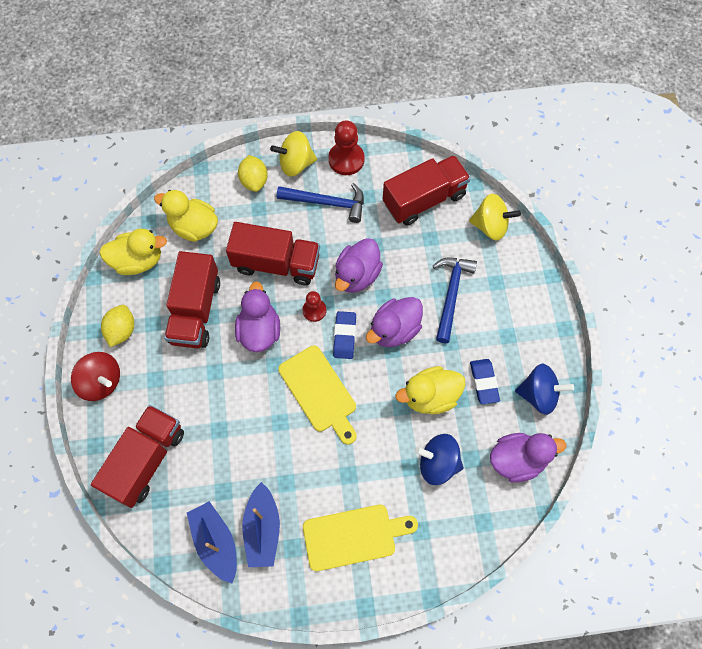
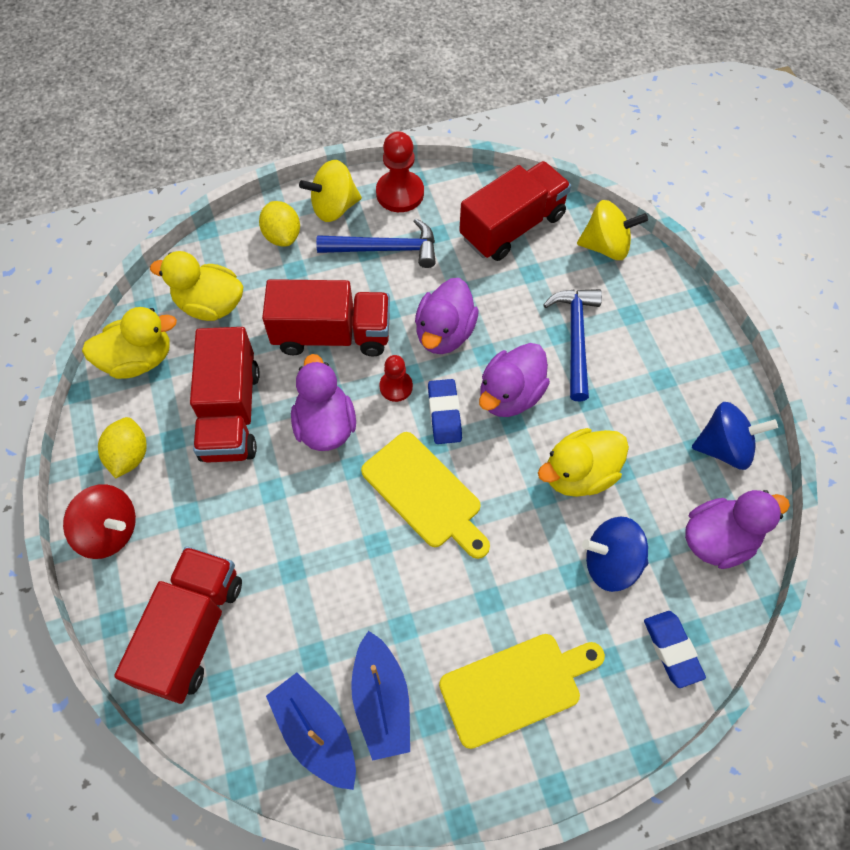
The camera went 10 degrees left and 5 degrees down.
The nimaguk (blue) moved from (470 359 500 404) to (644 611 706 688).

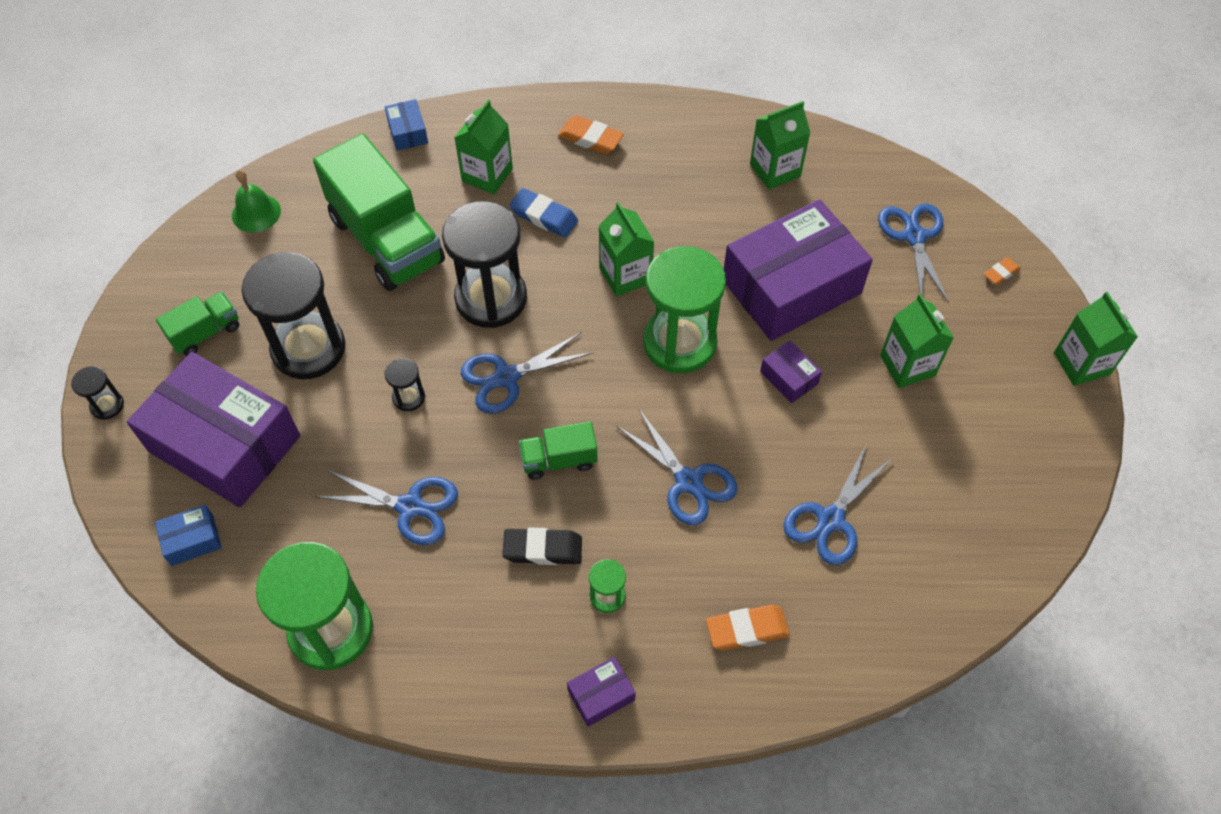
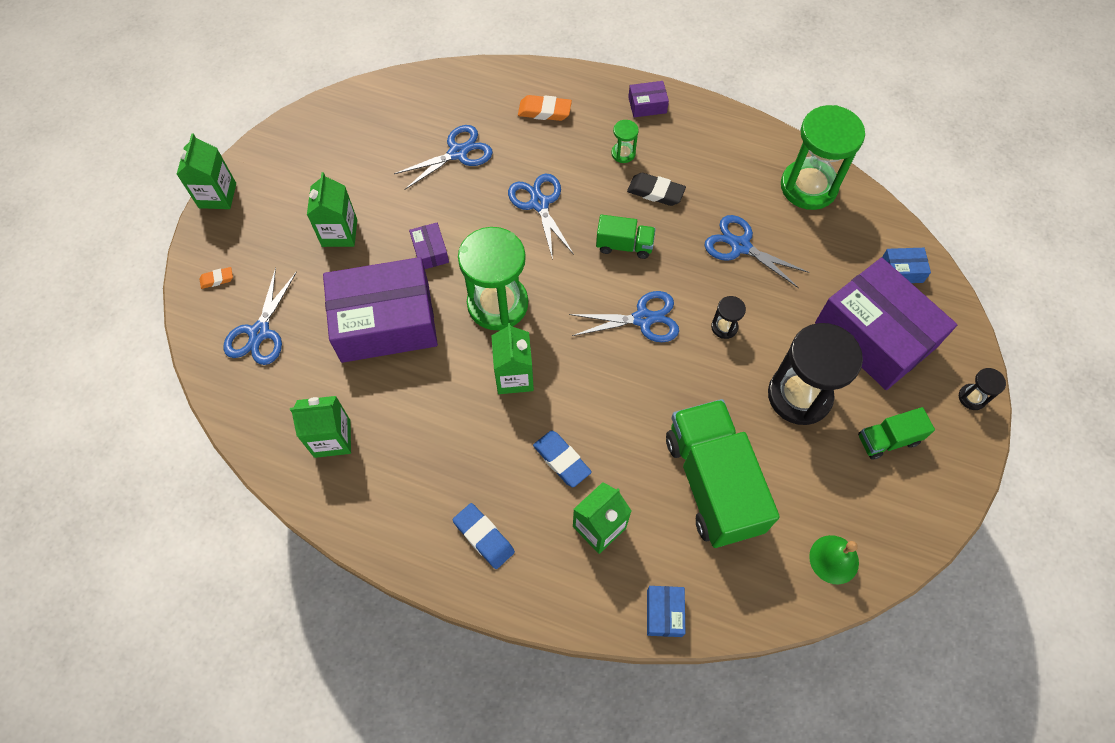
The camera went 160 degrees left and 5 degrees up.
The nimaguk (orange) at (558 115 624 154) became the nimaguk (blue) at (453 503 515 569).
The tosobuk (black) at (442 201 527 328) disappeared.

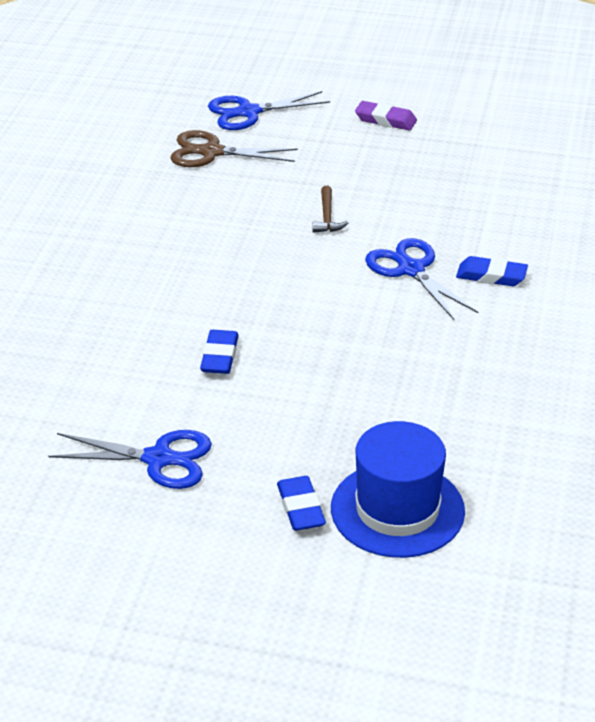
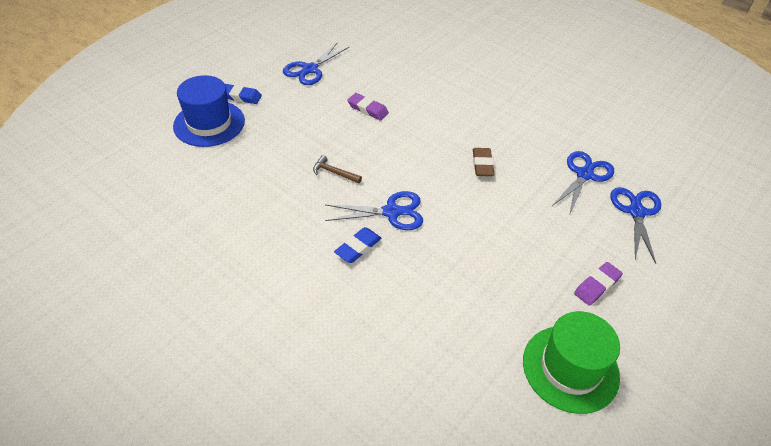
The camera went 115 degrees right and 10 degrees up.
The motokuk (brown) moved from (312 186 348 233) to (313 155 362 184).
The nimaguk (blue) at (200 329 239 374) became the nimaguk (purple) at (347 93 389 120).
The nimaguk (brown) at (473 148 494 176) appeared.
The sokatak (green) at (523 311 620 414) appeared.
The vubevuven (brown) at (170 130 298 167) became the vubevuven (blue) at (551 151 614 216).

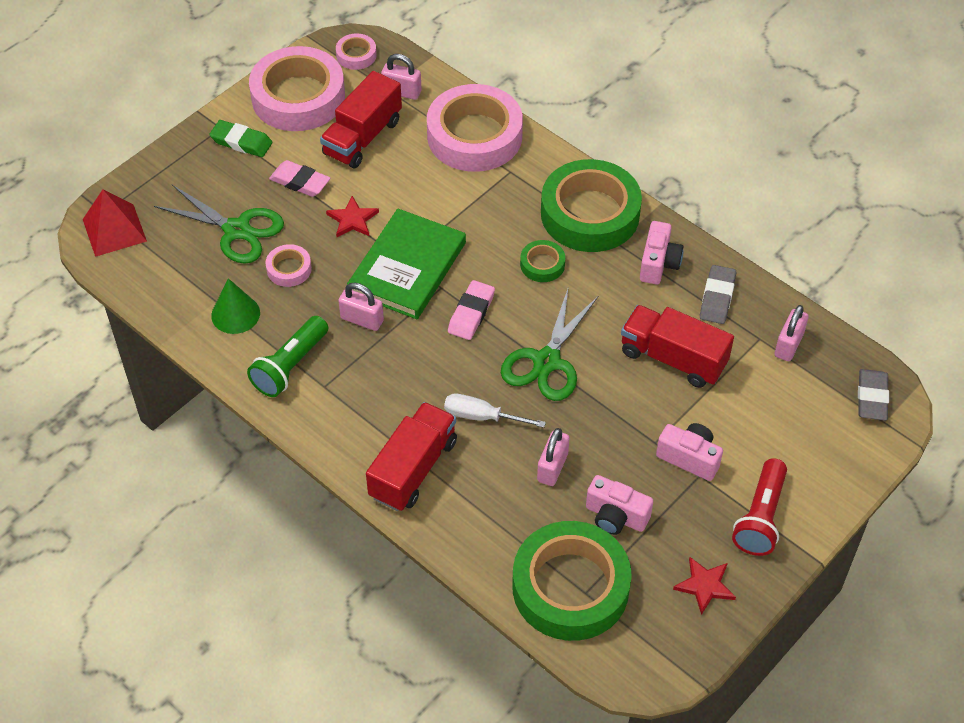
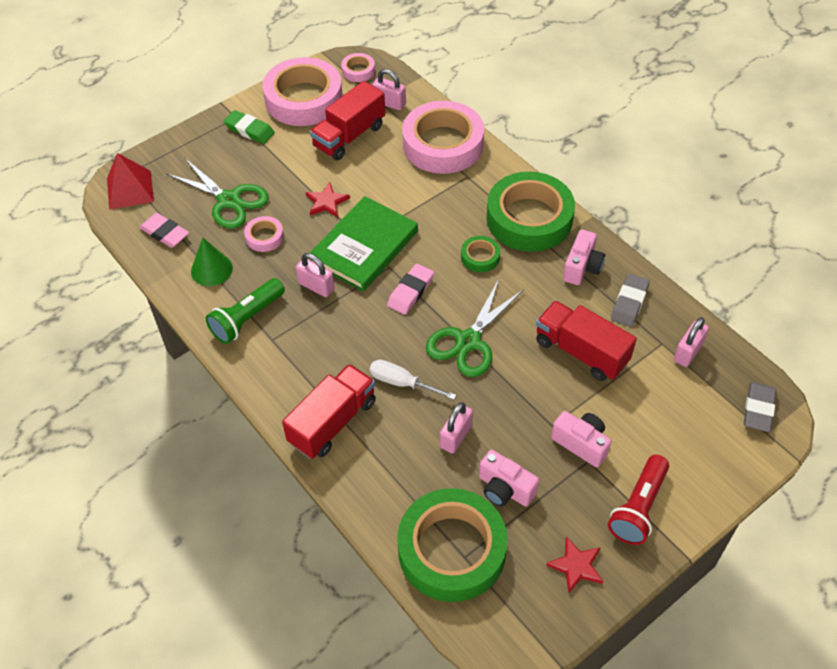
The camera went 10 degrees right and 0 degrees up.
The nimaguk (pink) moved from (269 160 330 197) to (139 213 189 248).

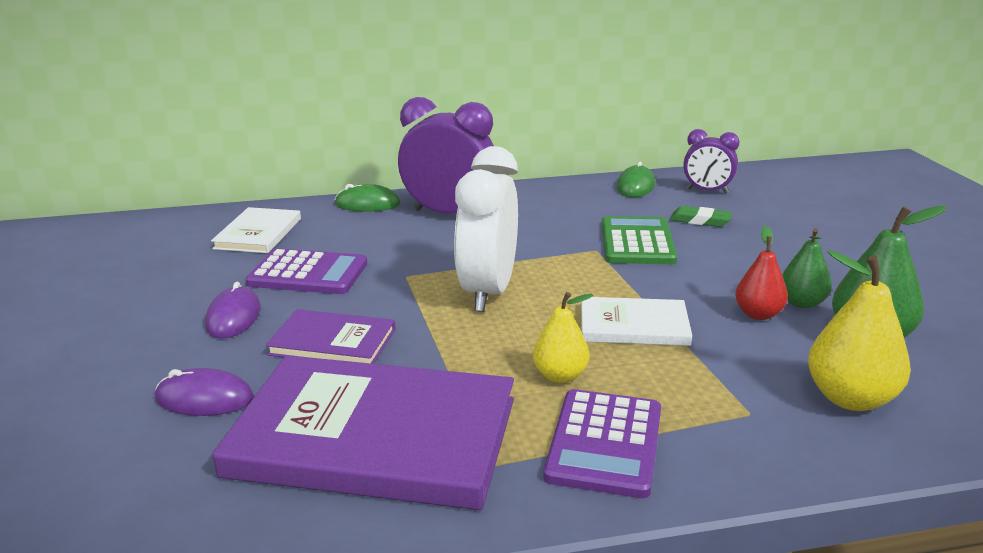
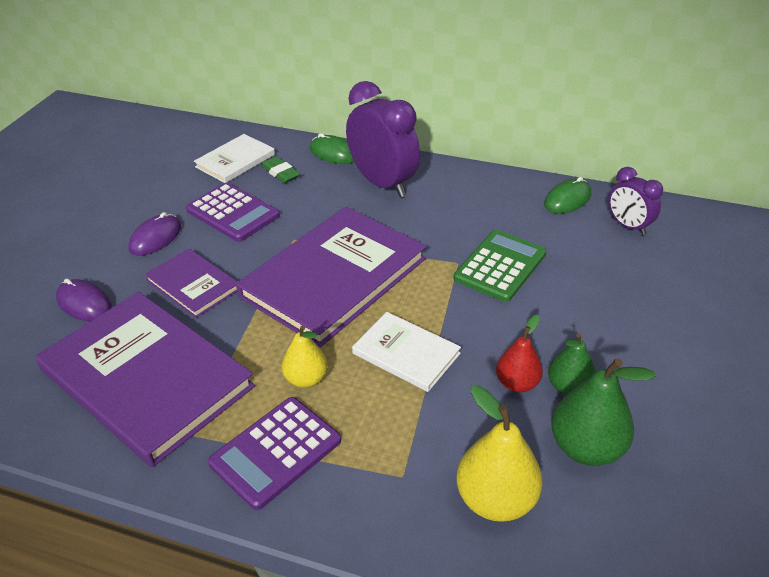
The camera went 30 degrees right and 15 degrees up.
The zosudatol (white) at (454 146 518 312) was replaced by the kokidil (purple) at (236 207 426 347).
The nimaguk (green) moved from (670 206 732 227) to (261 156 300 183).

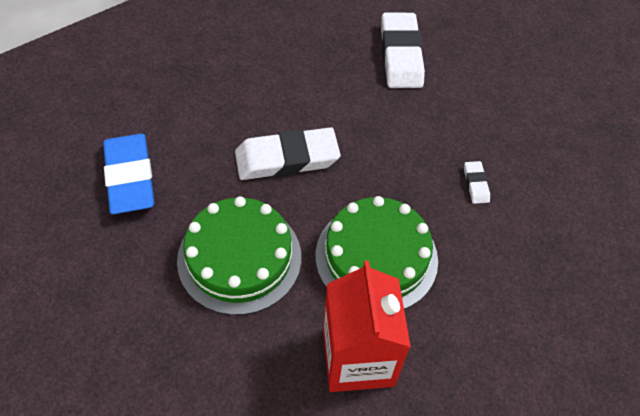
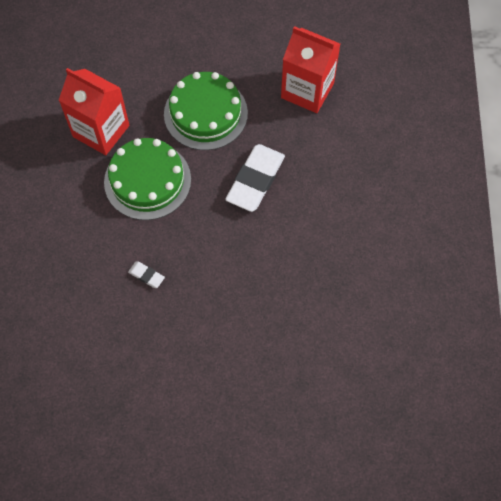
The camera went 130 degrees right and 10 degrees up.
The nimaguk (blue) at (103 134 154 214) was replaced by the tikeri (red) at (281 26 340 113).
The nimaguk (white) at (381 13 425 88) disappeared.

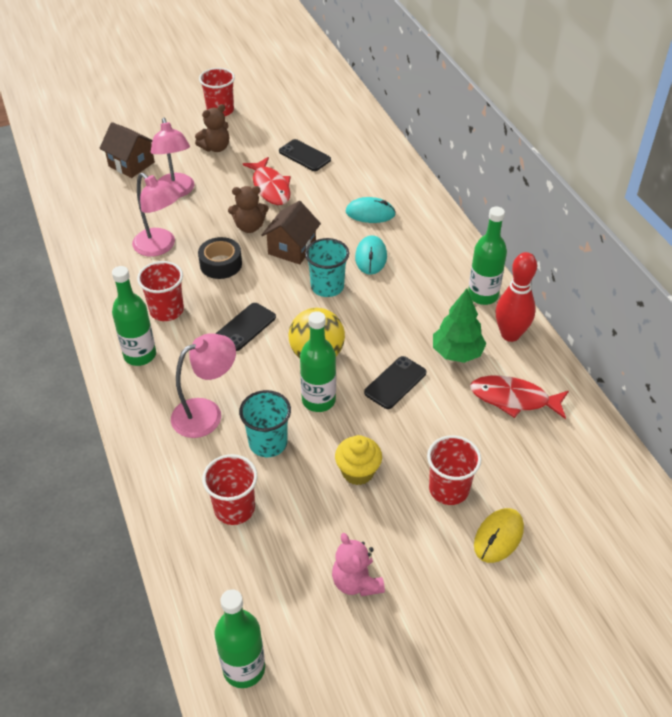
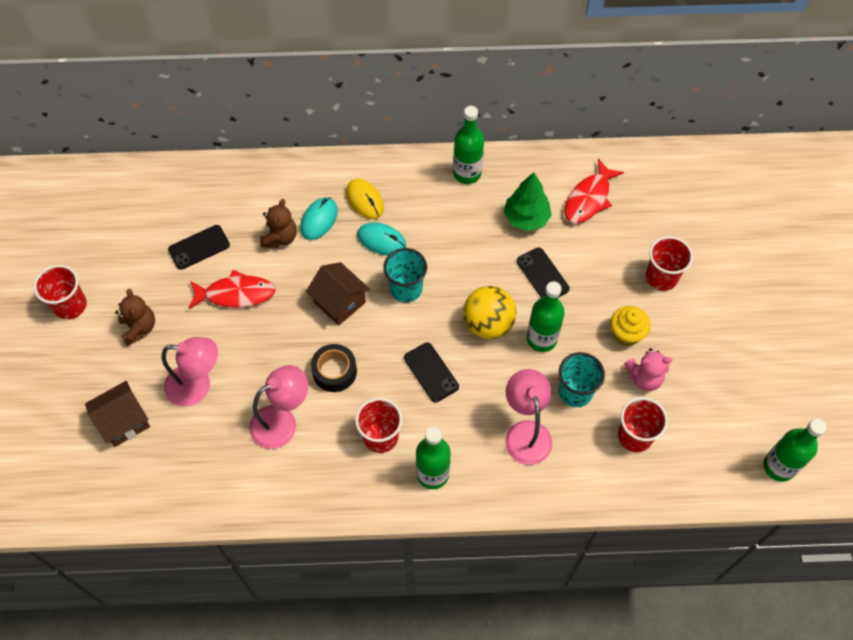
The camera went 70 degrees left and 15 degrees up.
The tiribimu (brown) moved from (228 186 269 233) to (260 199 297 248).
The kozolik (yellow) moved from (474 508 524 563) to (346 179 384 219).
The tiribimu (pink) moved from (332 533 385 596) to (624 348 672 391).
The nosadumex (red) at (496 252 537 342) disappeared.

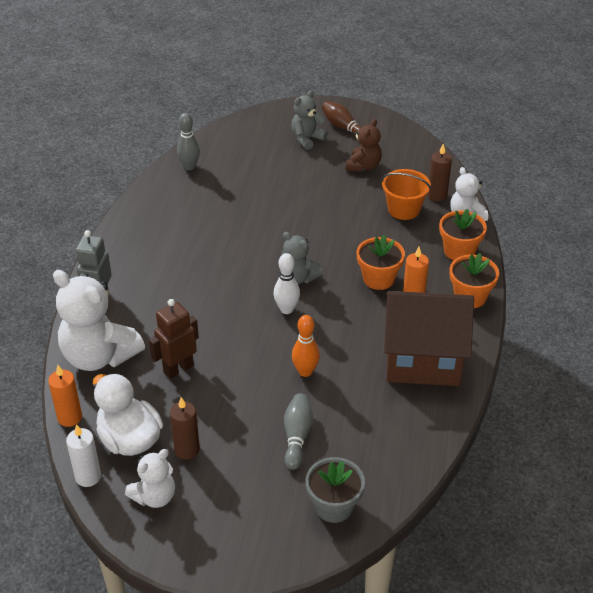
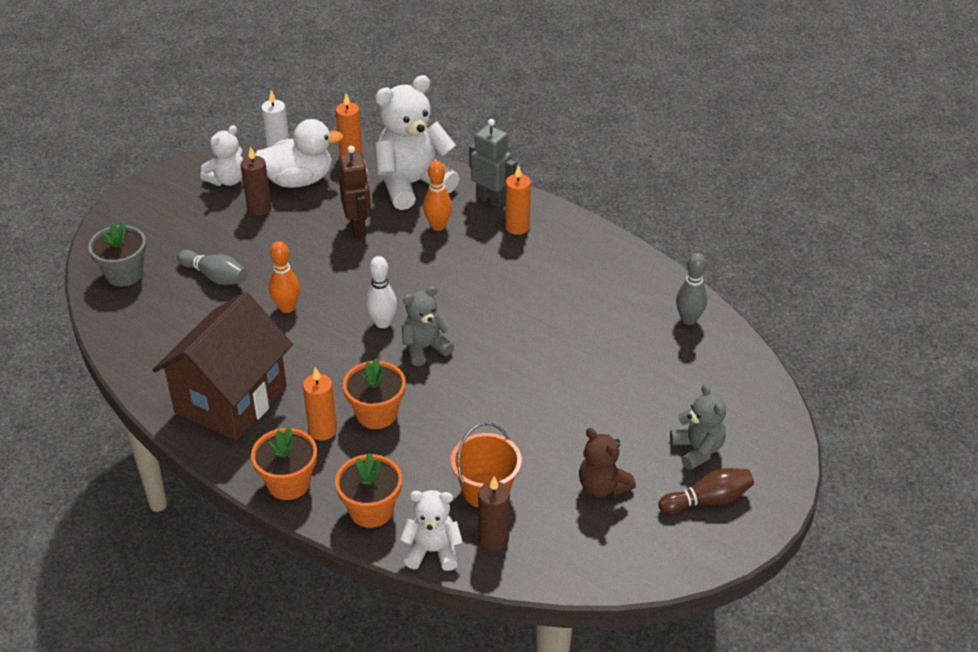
The camera went 115 degrees right and 0 degrees up.
The tiribimu (white) at (125 449 175 508) turned 120 degrees counterclockwise.
The nosadumex (orange) at (423 161 452 231) appeared.
The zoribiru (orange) at (505 165 531 235) appeared.

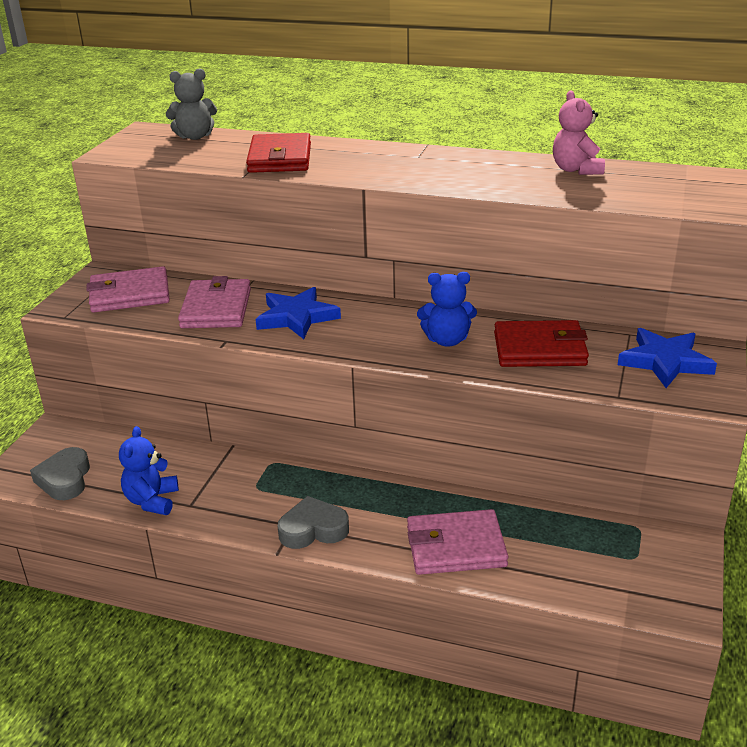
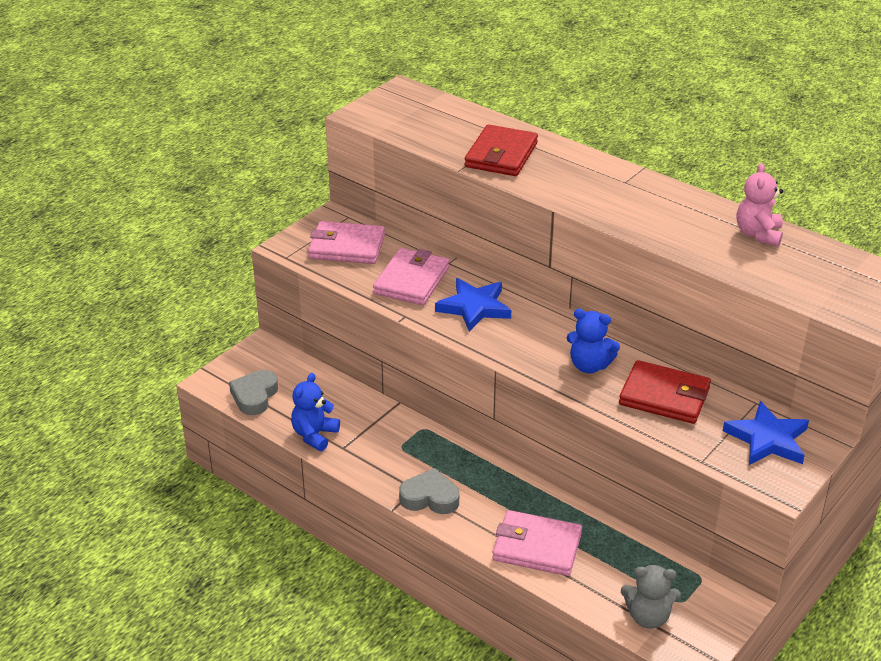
The camera went 20 degrees right and 5 degrees up.
The tiribimu (grey) moved from (166 68 217 140) to (621 564 681 629).

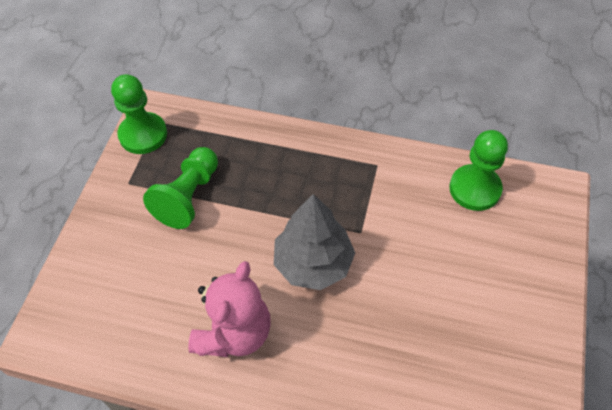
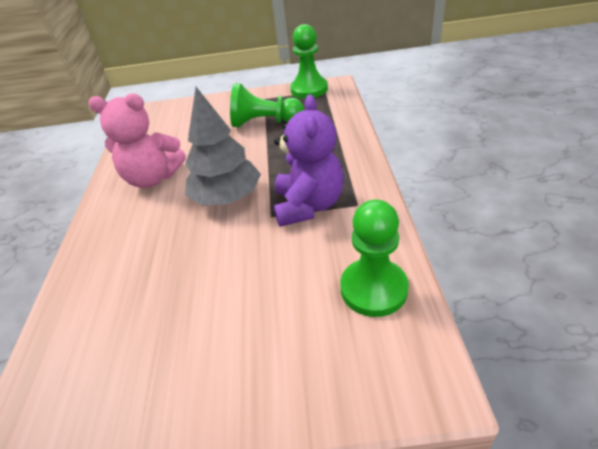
The camera went 75 degrees right and 15 degrees down.
The tiribimu (purple) at (274 94 344 227) appeared.

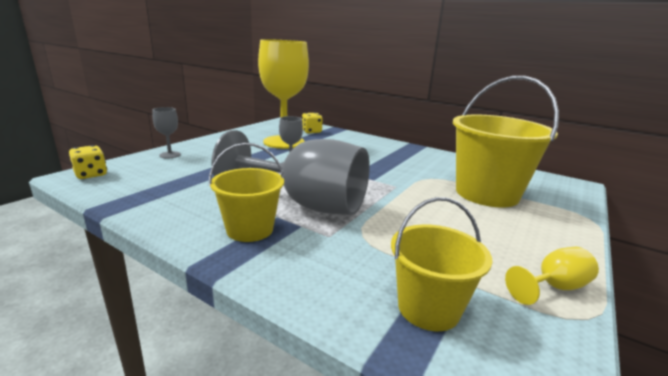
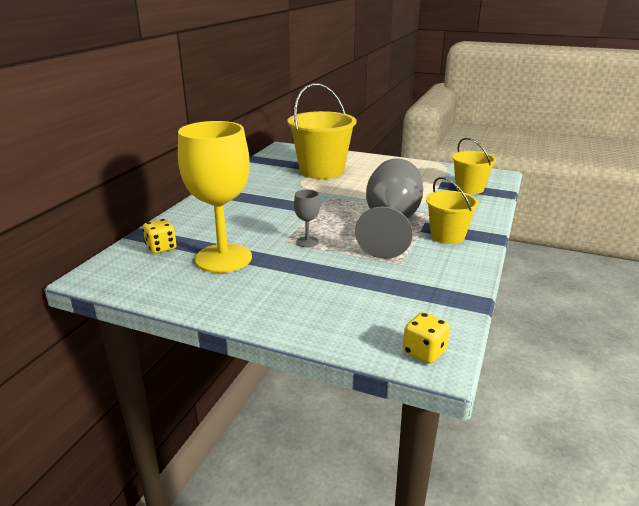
The camera went 100 degrees left and 5 degrees up.
The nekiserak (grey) at (152 107 181 159) disappeared.
The nekiserak (yellow) at (505 247 599 305) disappeared.

